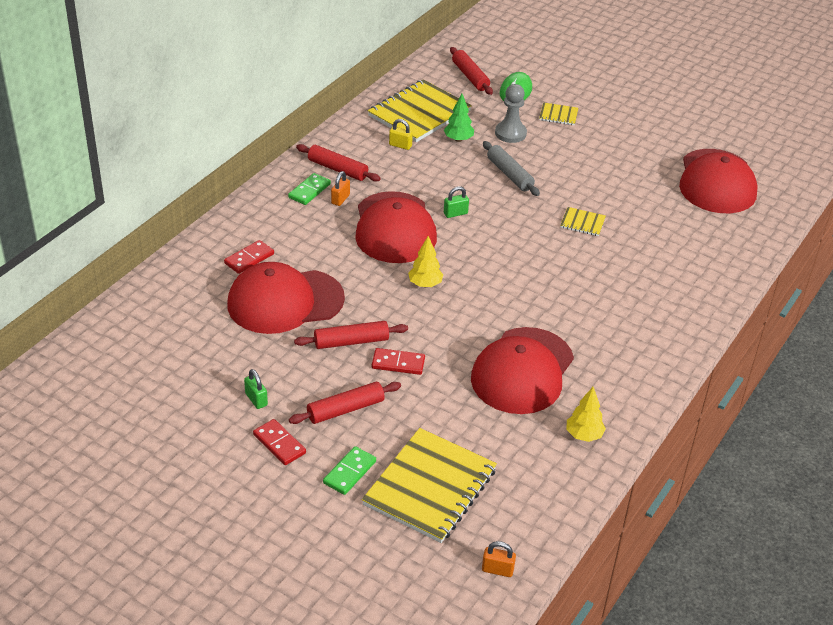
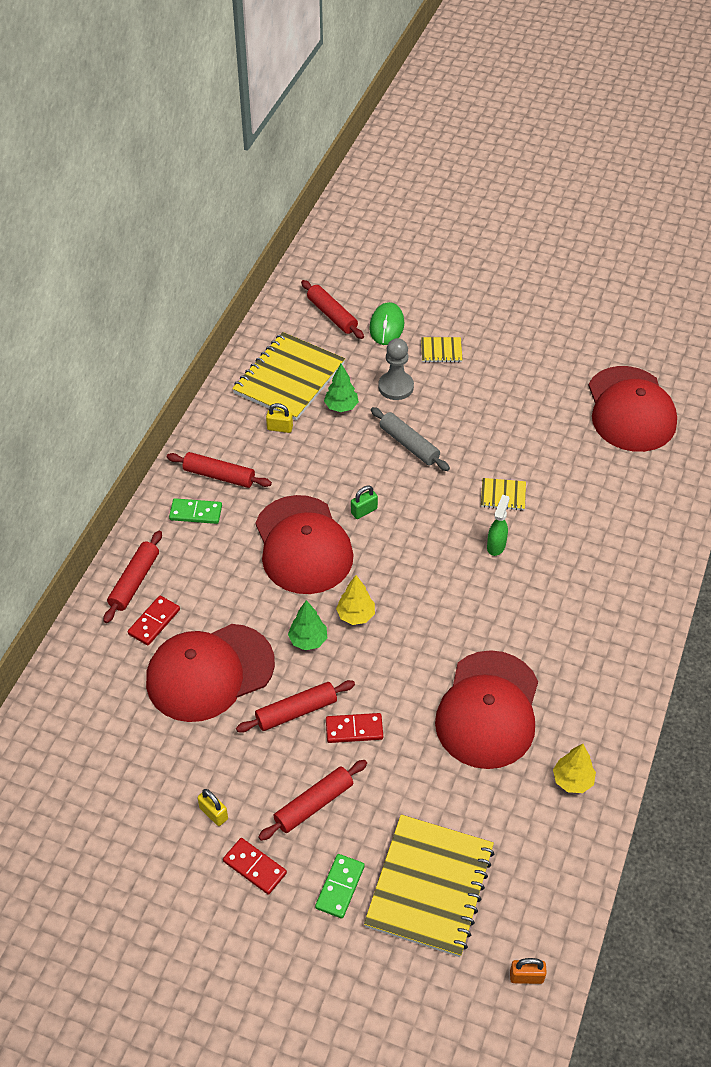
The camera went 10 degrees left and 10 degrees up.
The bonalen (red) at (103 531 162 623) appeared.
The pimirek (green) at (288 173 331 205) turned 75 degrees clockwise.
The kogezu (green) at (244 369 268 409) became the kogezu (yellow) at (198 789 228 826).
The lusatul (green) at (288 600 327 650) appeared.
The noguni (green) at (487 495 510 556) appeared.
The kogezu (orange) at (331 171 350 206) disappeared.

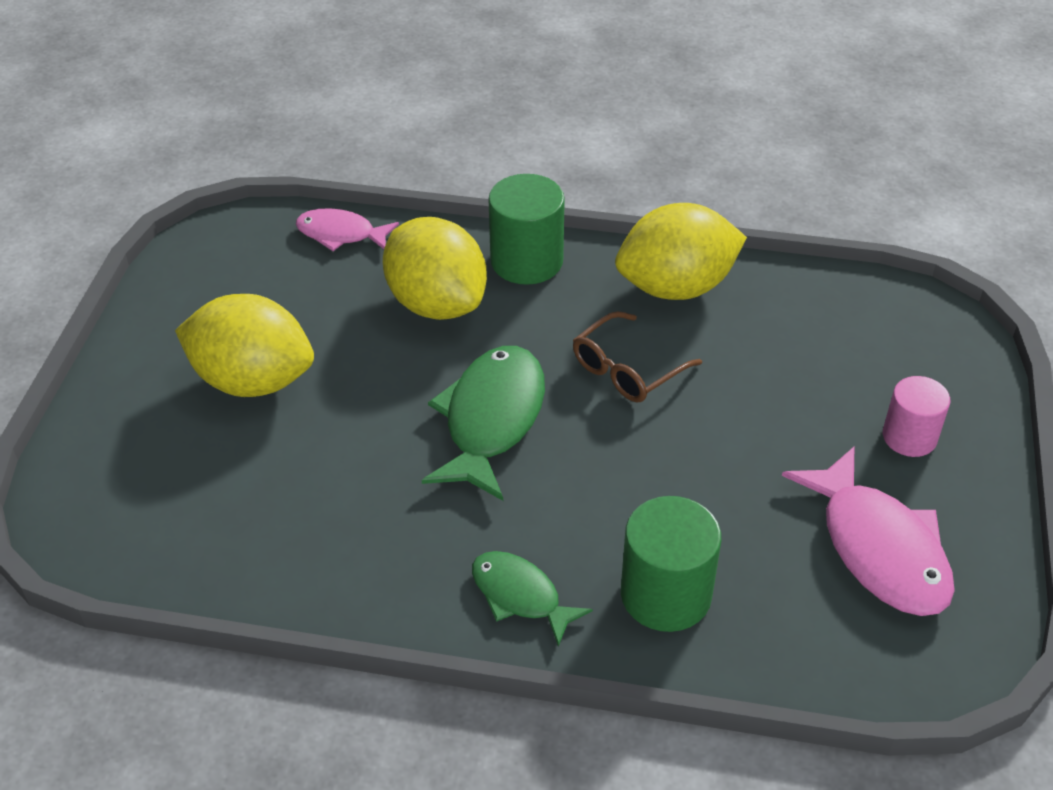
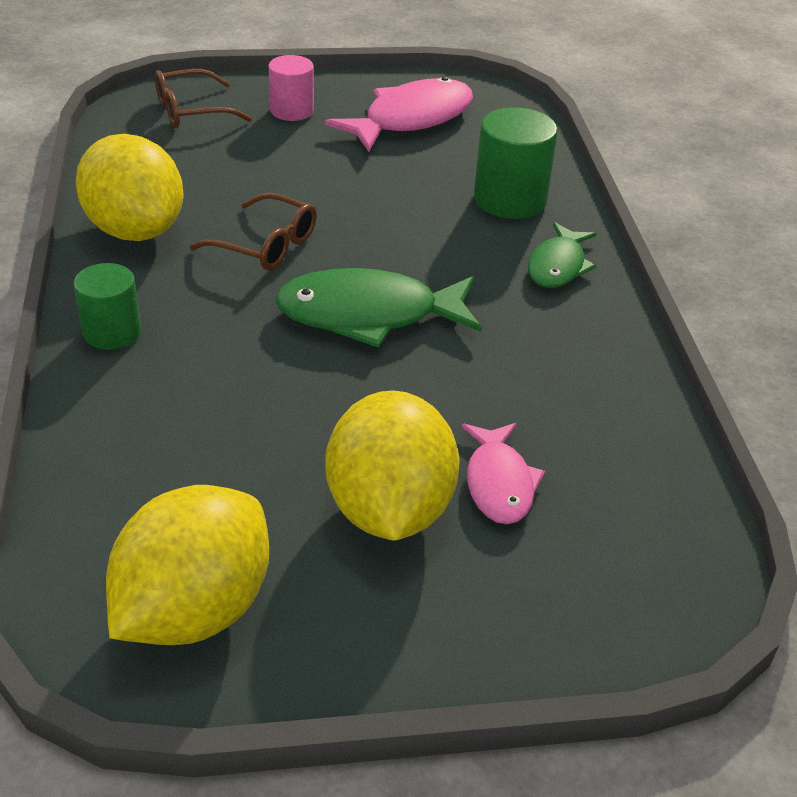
The camera went 110 degrees left and 5 degrees down.
The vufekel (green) at (488 174 565 285) changed to 0.66 times the size.
The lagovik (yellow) moved from (383 217 487 320) to (106 485 269 645).
The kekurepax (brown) at (155 69 252 127) appeared.
The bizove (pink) moved from (296 208 399 251) to (462 423 545 524).

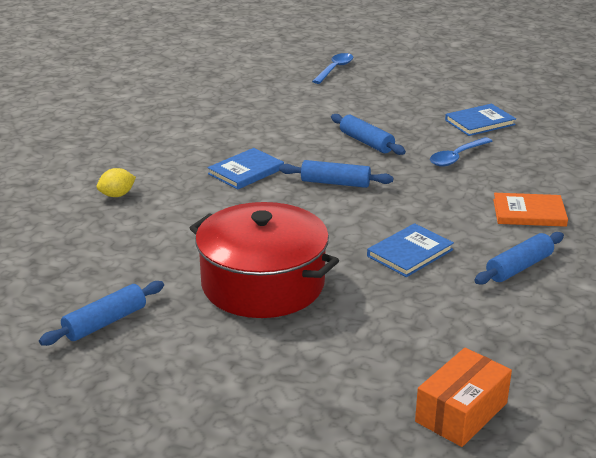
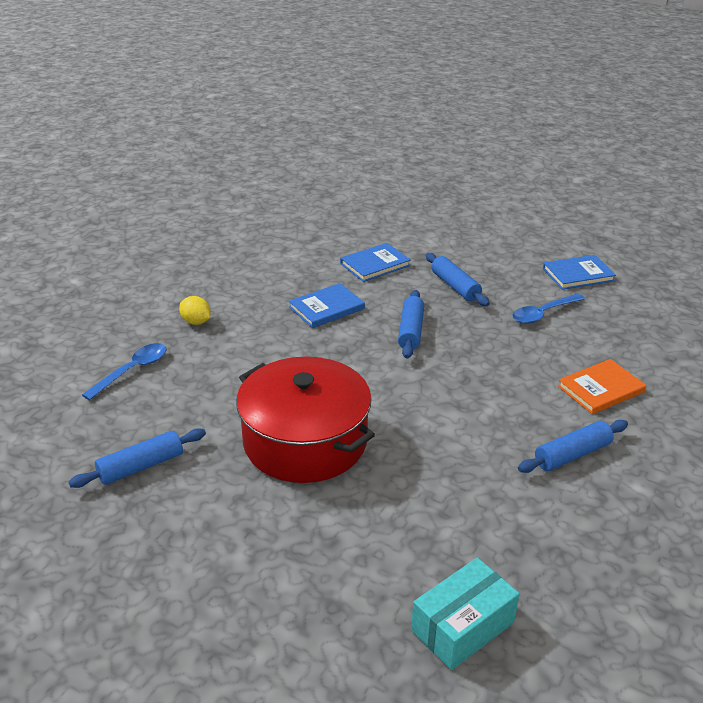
The camera went 10 degrees right and 5 degrees up.
The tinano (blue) moved from (312 53 353 84) to (82 343 167 400).
The lagovik (yellow) at (97 168 136 197) turned 60 degrees clockwise.
The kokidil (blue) moved from (367 223 454 277) to (340 243 411 282).
The bonalen (blue) at (279 160 393 188) turned 75 degrees clockwise.
The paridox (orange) at (415 348 512 447) became the paridox (turquoise) at (411 558 520 670).
The kokidil (orange) at (493 193 568 227) turned 45 degrees counterclockwise.

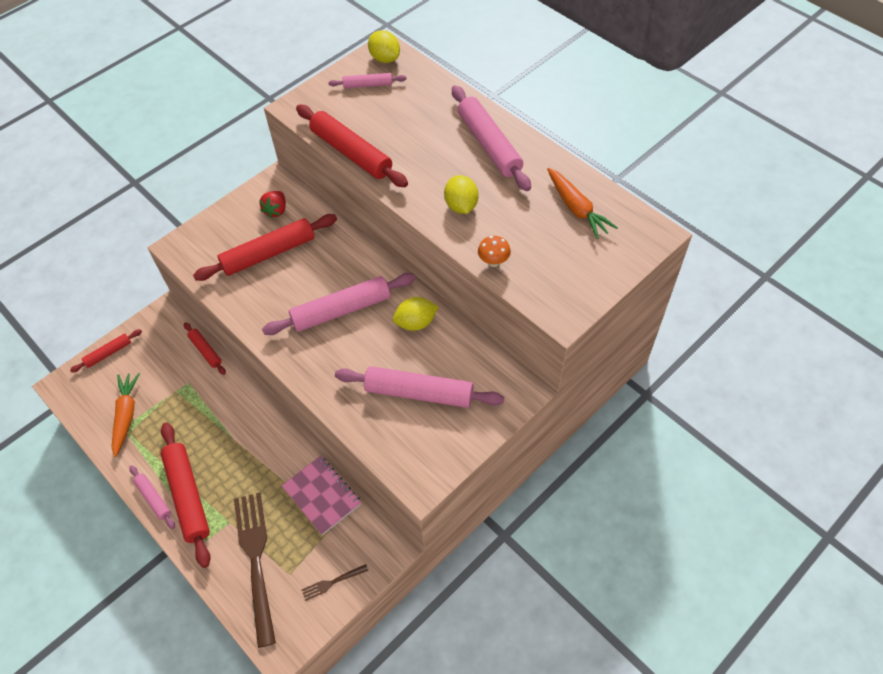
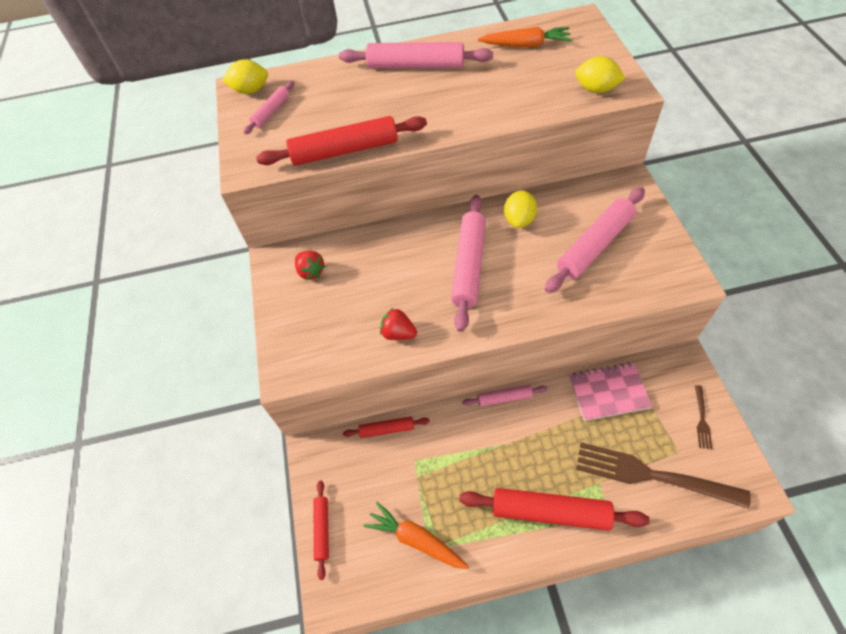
The camera went 55 degrees left and 0 degrees up.
The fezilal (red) at (380 308 417 340) appeared.
The bonalen (pink) moved from (129 465 175 529) to (462 385 547 407).
The lagovik (yellow) moved from (444 175 478 214) to (575 56 626 93).
The bonalen (red) at (193 214 337 281) disappeared.
The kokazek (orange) at (478 236 511 267) disappeared.

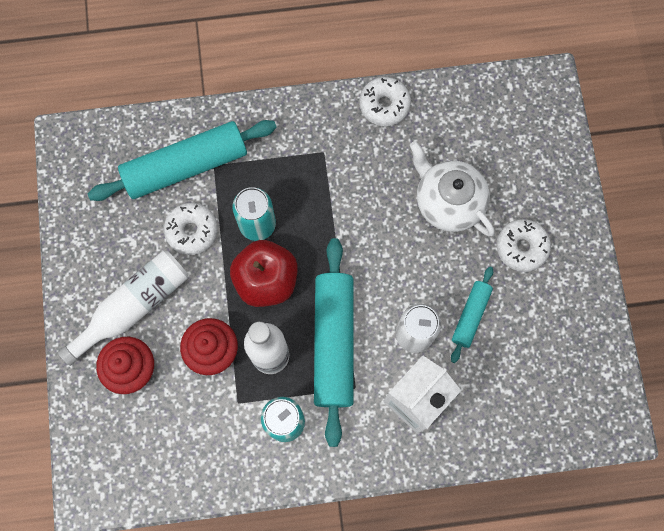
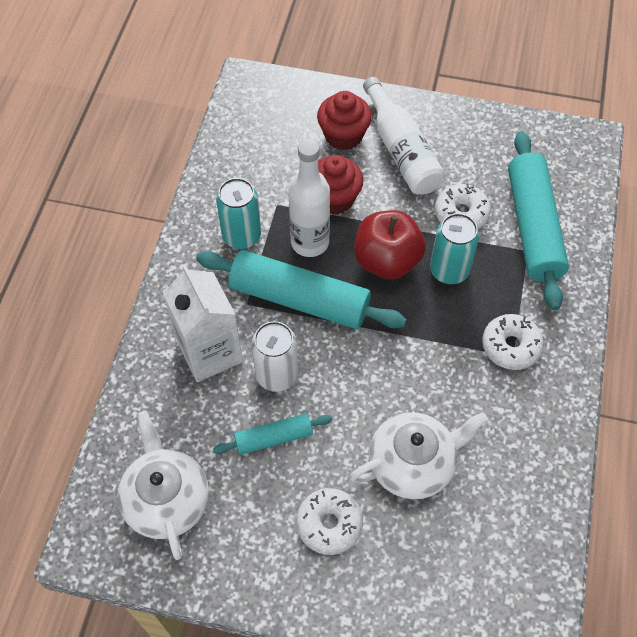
The camera went 110 degrees right and 15 degrees down.
The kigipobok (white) at (118 411 209 560) appeared.
The bonalen (turquoise) at (451 266 493 363) turned 60 degrees counterclockwise.
The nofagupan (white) moved from (359 77 411 126) to (482 314 544 370).

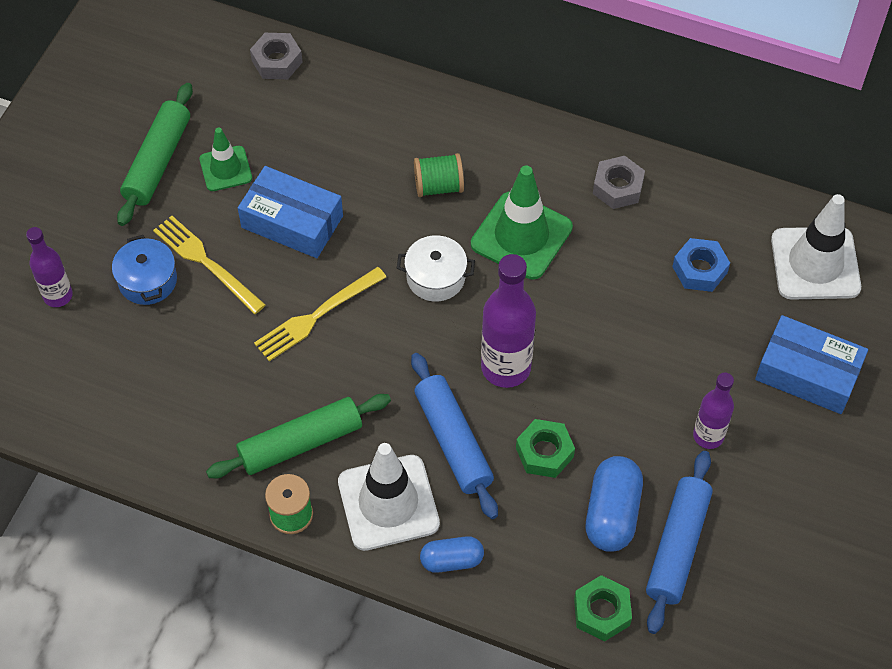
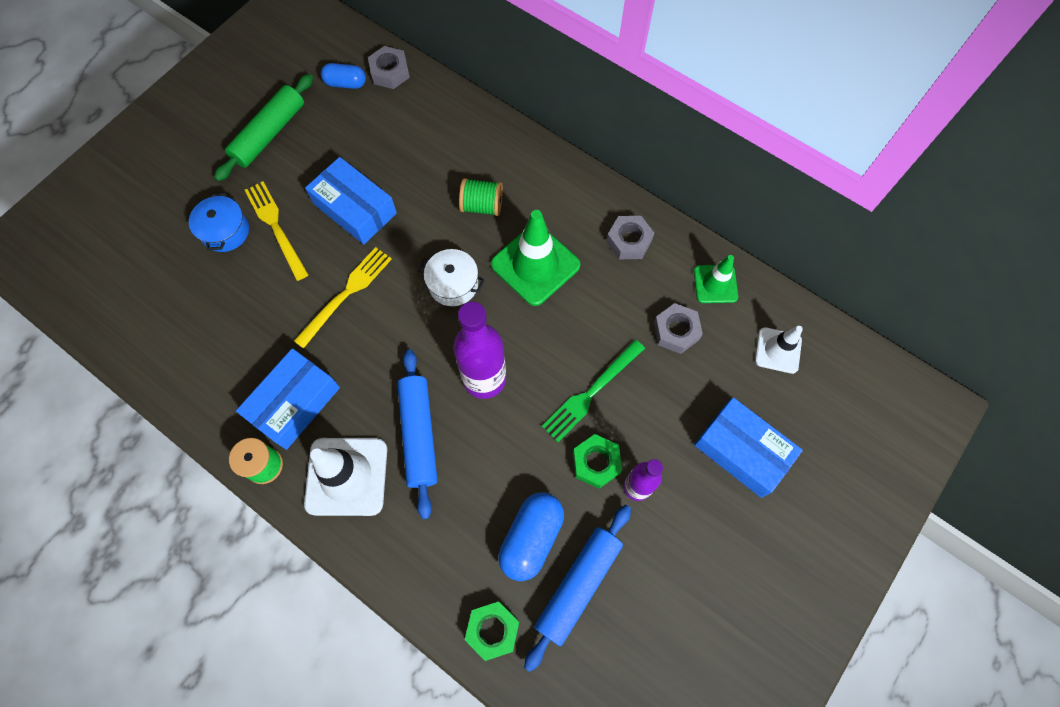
The camera went 15 degrees right and 10 degrees up.
The bonalen (green) at (206 394 391 478) was replaced by the paridox (blue) at (236 348 340 450).
The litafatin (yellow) at (254 267 386 361) turned 150 degrees clockwise.
The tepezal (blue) moved from (420 536 484 573) to (321 63 366 89).
The litafatin (green) at (541 340 645 442) appeared.
The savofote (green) moved from (516 419 575 478) to (573 434 622 489).
The savofote (blue) at (672 238 730 292) became the savofote (grey) at (654 303 703 354).
The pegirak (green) moved from (200 127 252 191) to (694 255 738 303).
The pegirak (white) at (771 194 861 300) changed to 0.59 times the size.
The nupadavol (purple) at (26 227 73 307) disappeared.

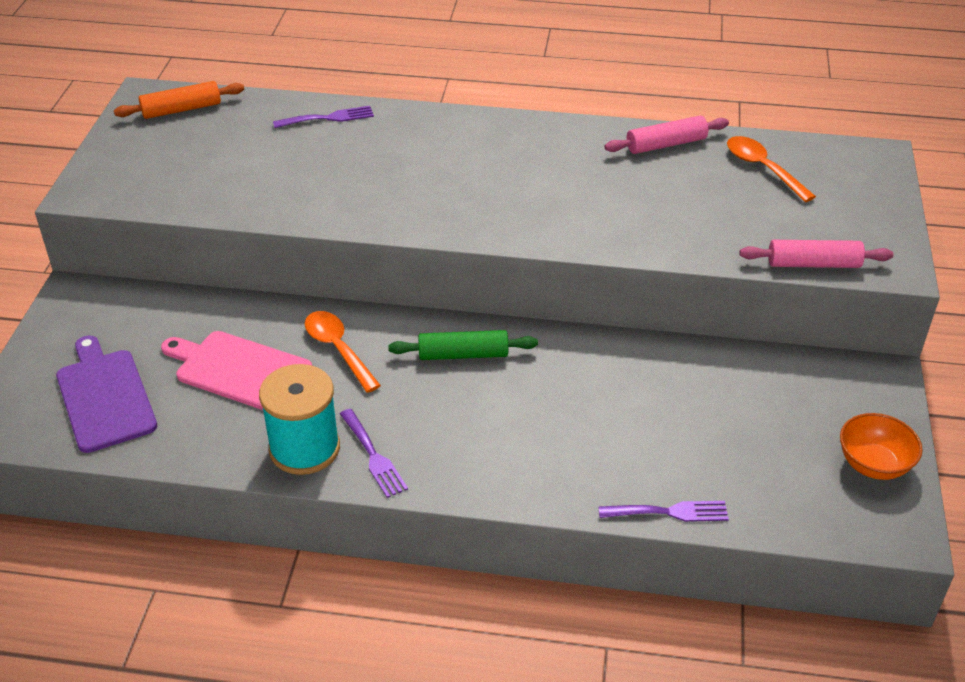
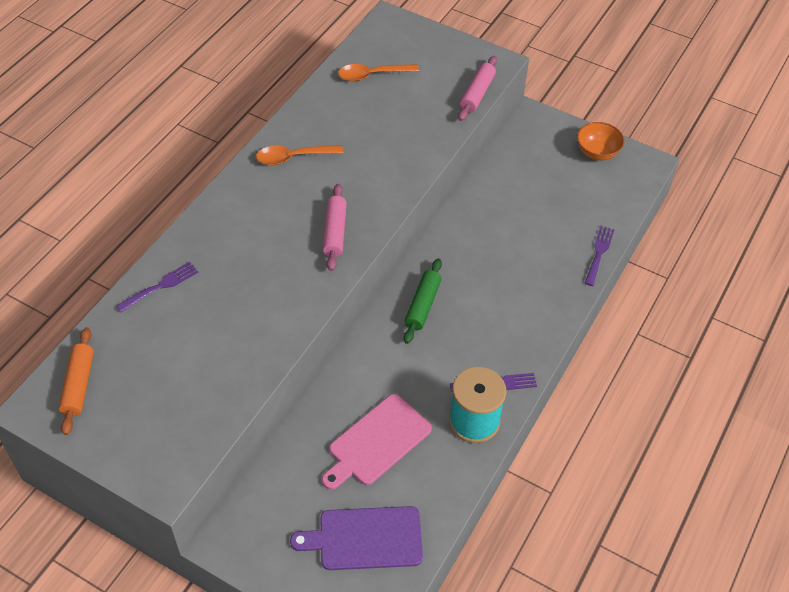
The camera went 70 degrees left and 10 degrees up.
The litafatin (purple) at (273 106 374 128) turned 45 degrees clockwise.
The tinano (orange) moved from (305 311 381 393) to (256 145 344 165).
The bonalen (pink) moved from (605 116 729 154) to (323 184 347 271).

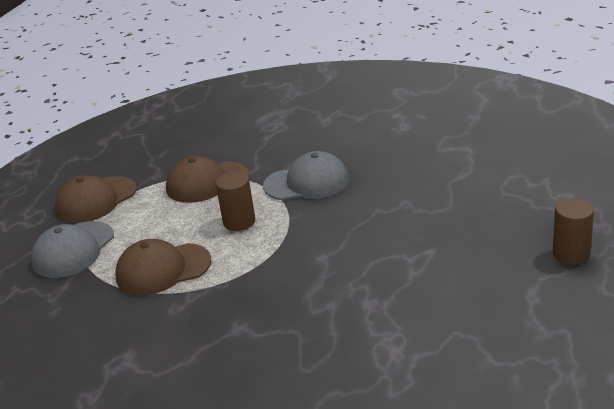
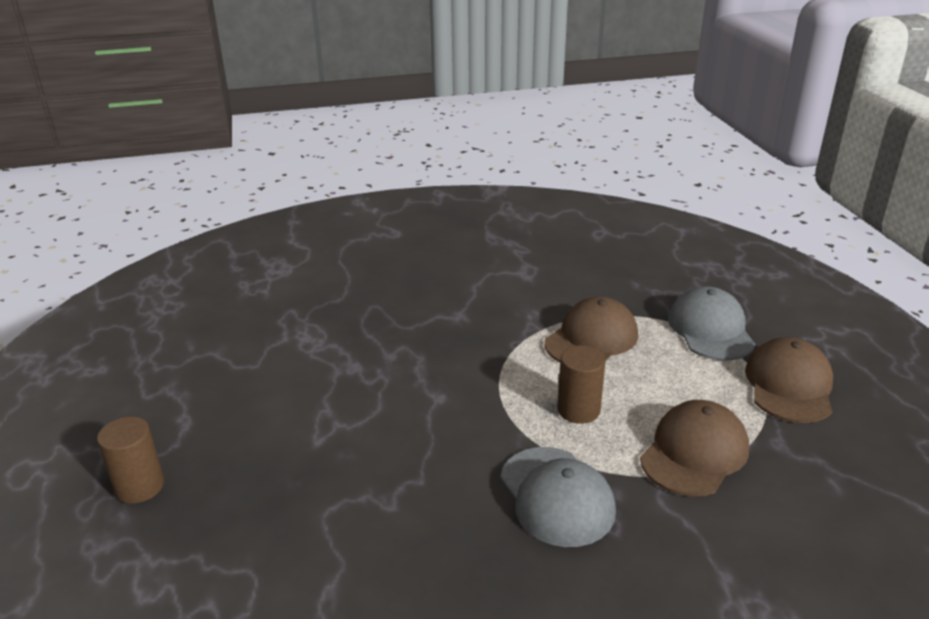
The camera went 145 degrees right and 0 degrees up.
The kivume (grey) at (263 151 349 200) turned 75 degrees counterclockwise.

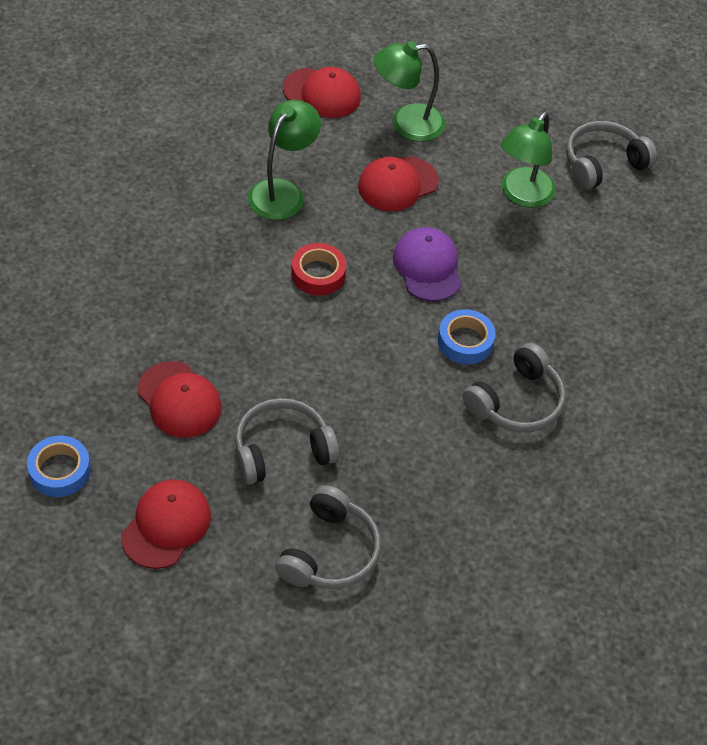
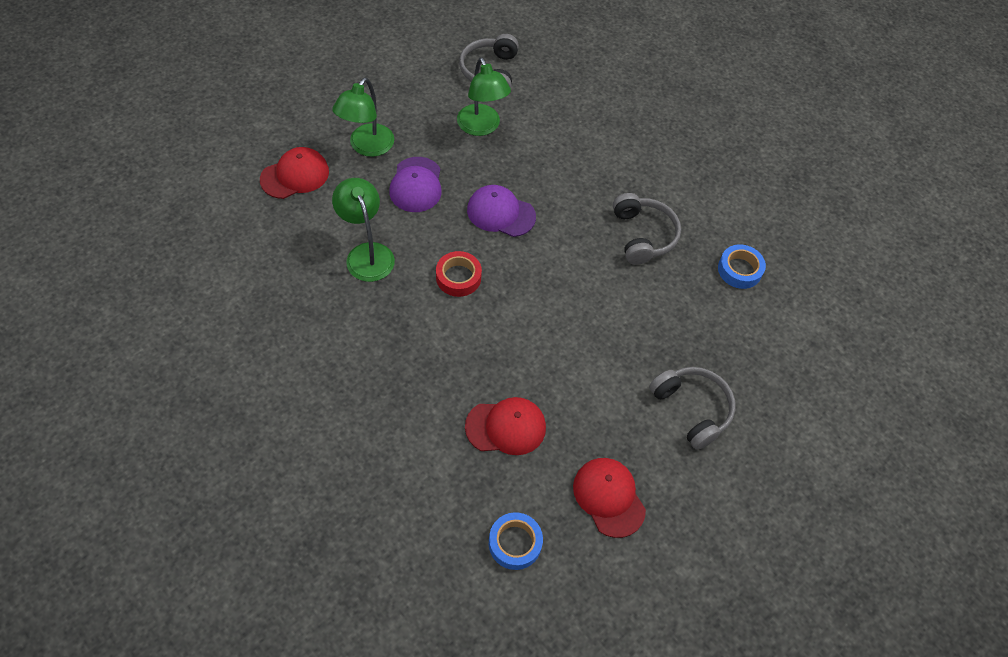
The camera went 55 degrees left and 5 degrees up.
The kivume (red) at (358 156 439 211) became the kivume (purple) at (389 157 442 212).
The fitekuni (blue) moved from (438 309 496 364) to (718 245 766 289).
The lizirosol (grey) at (235 398 339 485) disappeared.

